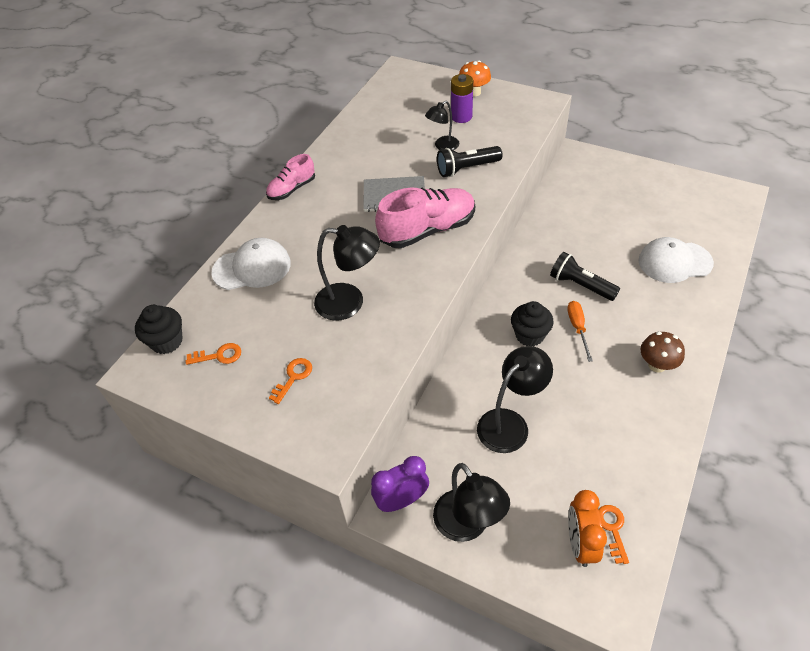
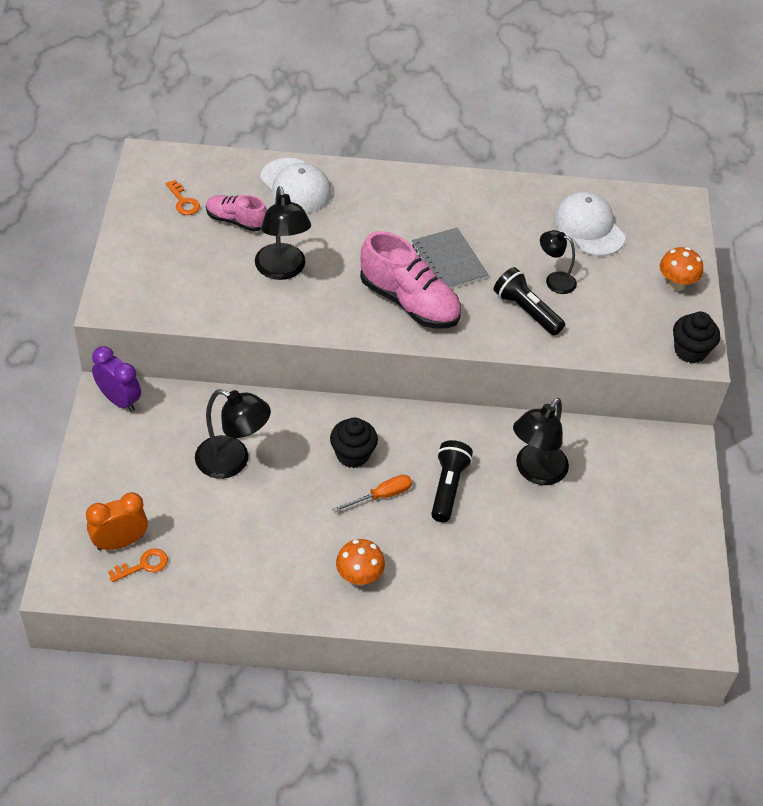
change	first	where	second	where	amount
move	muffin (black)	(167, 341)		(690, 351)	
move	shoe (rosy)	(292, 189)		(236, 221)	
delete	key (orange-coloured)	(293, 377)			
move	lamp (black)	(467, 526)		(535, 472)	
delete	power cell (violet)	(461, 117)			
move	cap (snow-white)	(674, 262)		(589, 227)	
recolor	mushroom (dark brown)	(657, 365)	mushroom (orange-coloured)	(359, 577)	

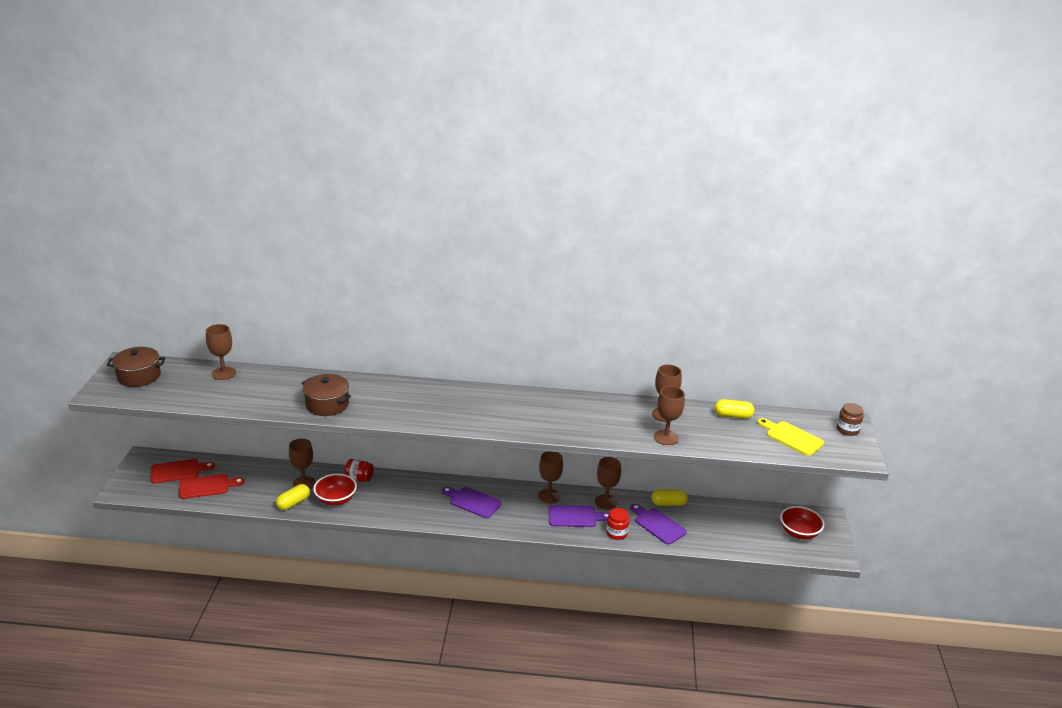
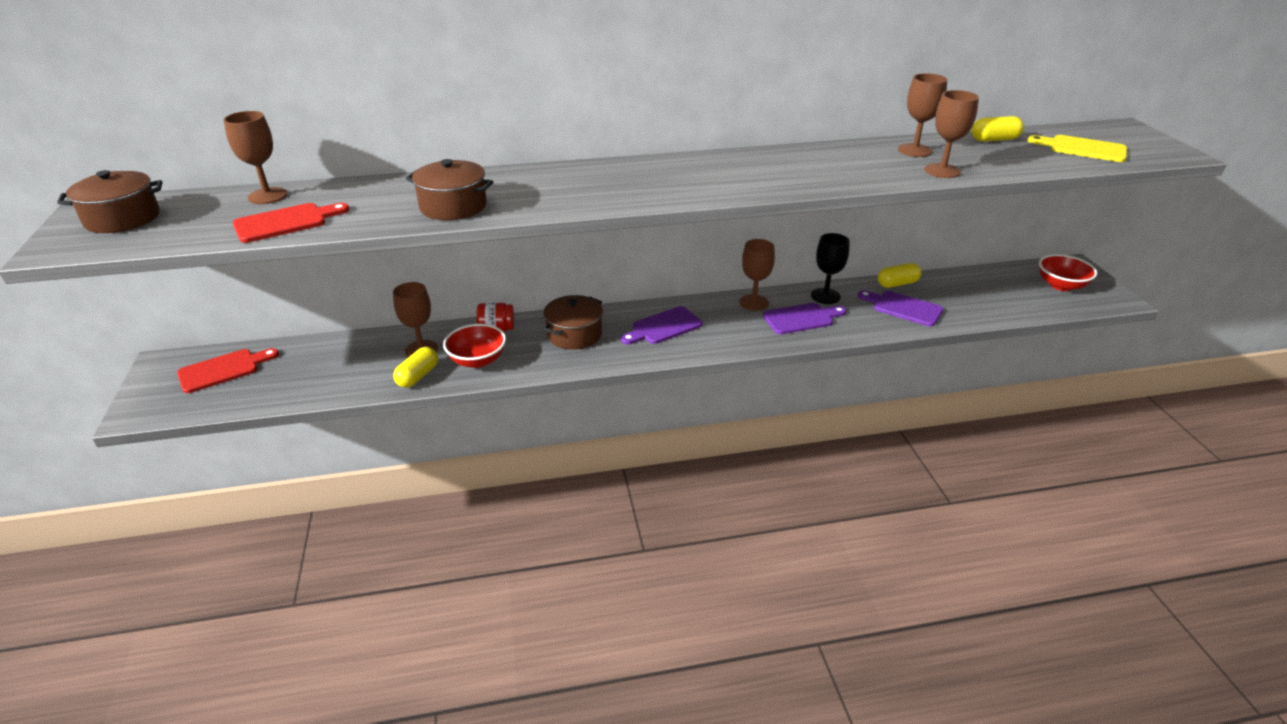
change	first	where	second	where	amount
move	chopping board (red)	(207, 486)		(285, 222)	
rotate	chopping board (violet)	(473, 501)		(663, 327)	45 degrees counterclockwise
recolor	wine glass (dark brown)	(606, 502)	wine glass (black)	(825, 296)	
delete	jam jar (red)	(616, 533)			
delete	jam jar (dark brown)	(847, 430)			
insert			stockpot (dark brown)	(574, 334)	

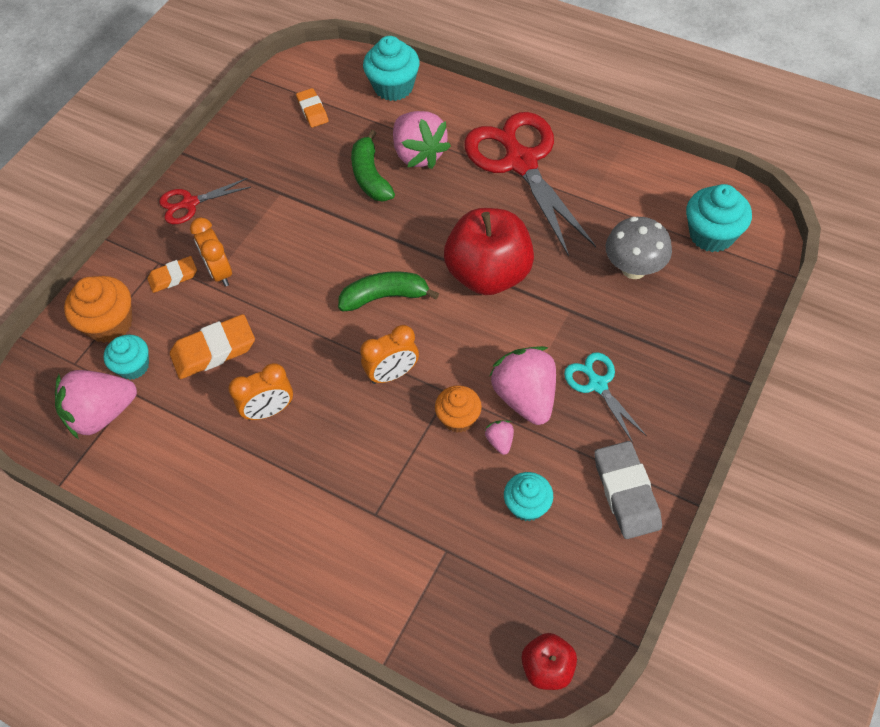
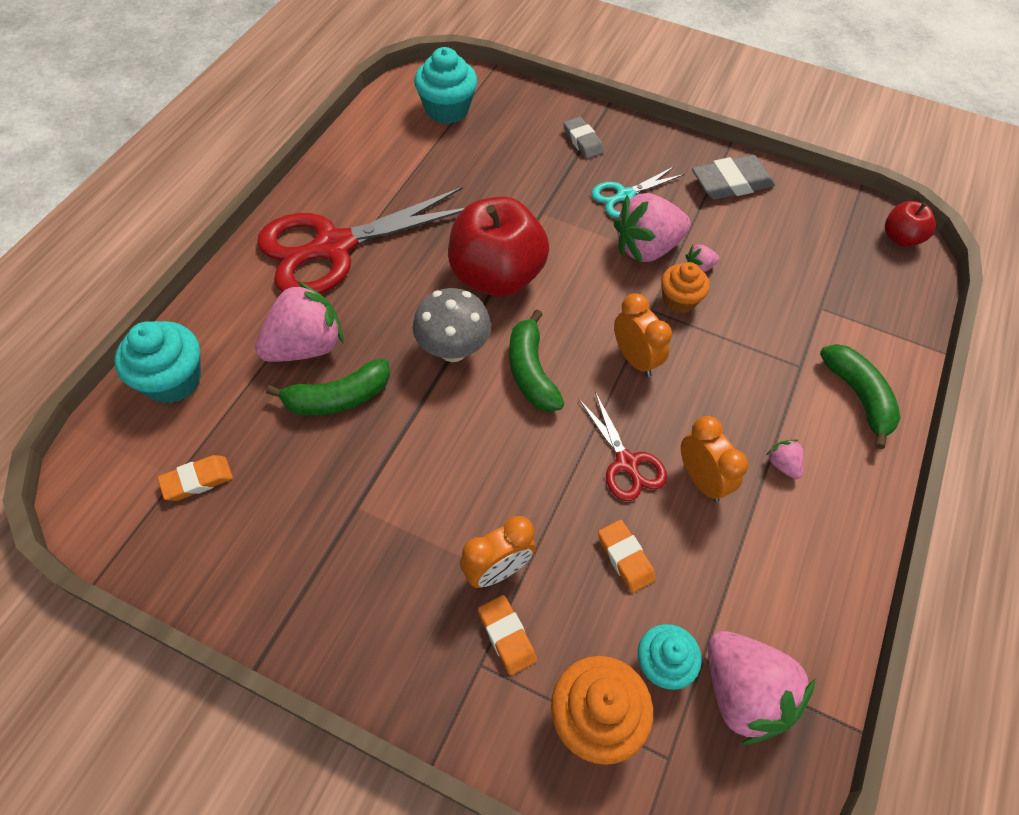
change	first	where	second	where	amount
move	shears (red)	(190, 203)		(626, 463)	
resize	pencil eraser (orange-coloured)	(214, 350)		(625, 558)	x0.62
delete	muffin (turquoise)	(527, 505)			
move	mushroom (gray)	(634, 269)		(453, 349)	
insert			pencil eraser (gray)	(583, 141)	
insert			toy strawberry (rosy)	(782, 465)	
insert			toy banana (leaf-green)	(858, 396)	

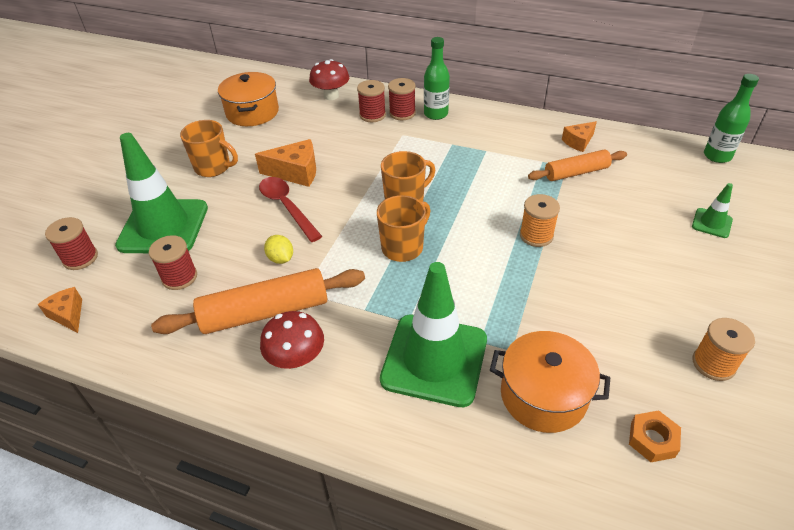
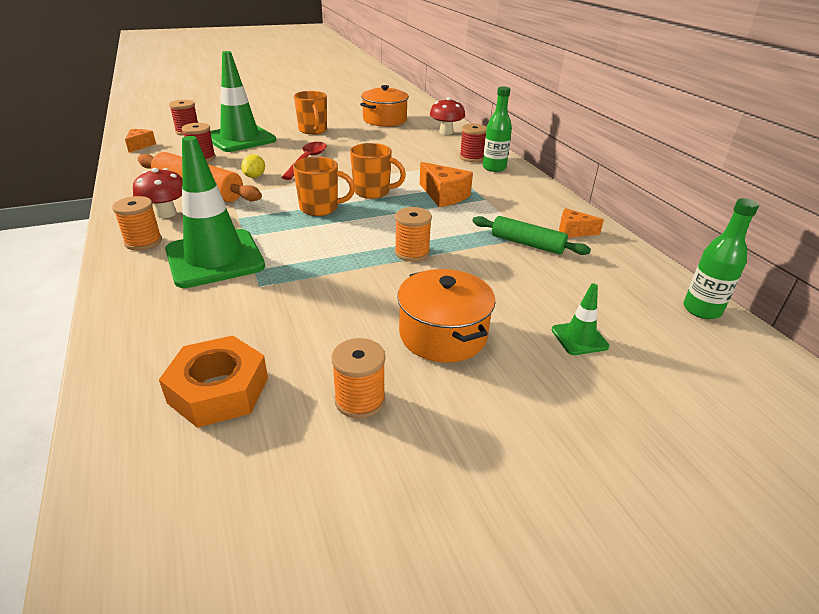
change	first	where	second	where	amount
move	cheese (orange-coloured)	(295, 172)		(444, 195)	
delete	spool (red)	(372, 115)			
move	stockpot (orange-coloured)	(543, 395)		(443, 334)	
recolor	rolling pin (orange-coloured)	(576, 172)	rolling pin (leaf-green)	(527, 244)	
resize	hex nut (orange-coloured)	(652, 440)		(218, 390)	x1.75
insert			spool (orange-coloured)	(143, 242)	

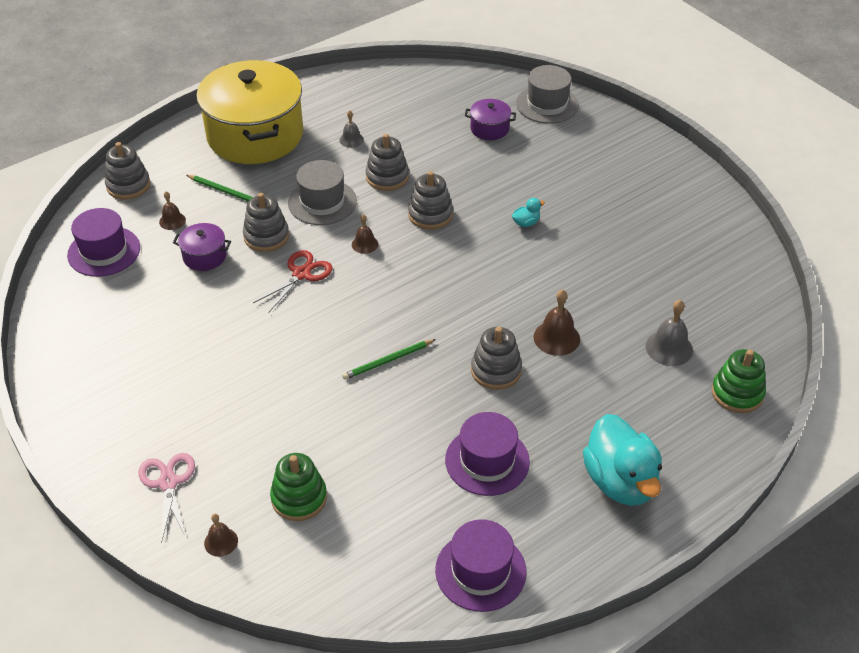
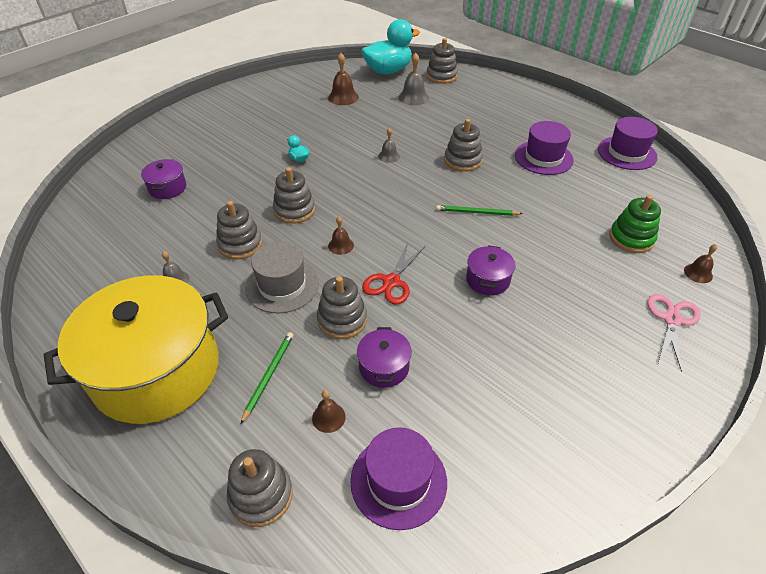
change	first	where	second	where	amount
rotate	shears (rosy)	(168, 483)		(672, 320)	135 degrees clockwise
rotate	shears (red)	(301, 274)		(391, 282)	90 degrees counterclockwise
rotate	pencil (leaf-green)	(388, 361)		(476, 212)	135 degrees clockwise
delete	top hat (gray)	(547, 104)			
move	hand bell (dark brown)	(556, 338)		(343, 97)	
move	duck (turquoise)	(620, 481)		(388, 71)	
recolor	ring stacker (leaf-green)	(737, 393)	ring stacker (gray)	(441, 76)	
insert			hand bell (gray)	(389, 156)	
insert			stockpot (violet)	(487, 280)	

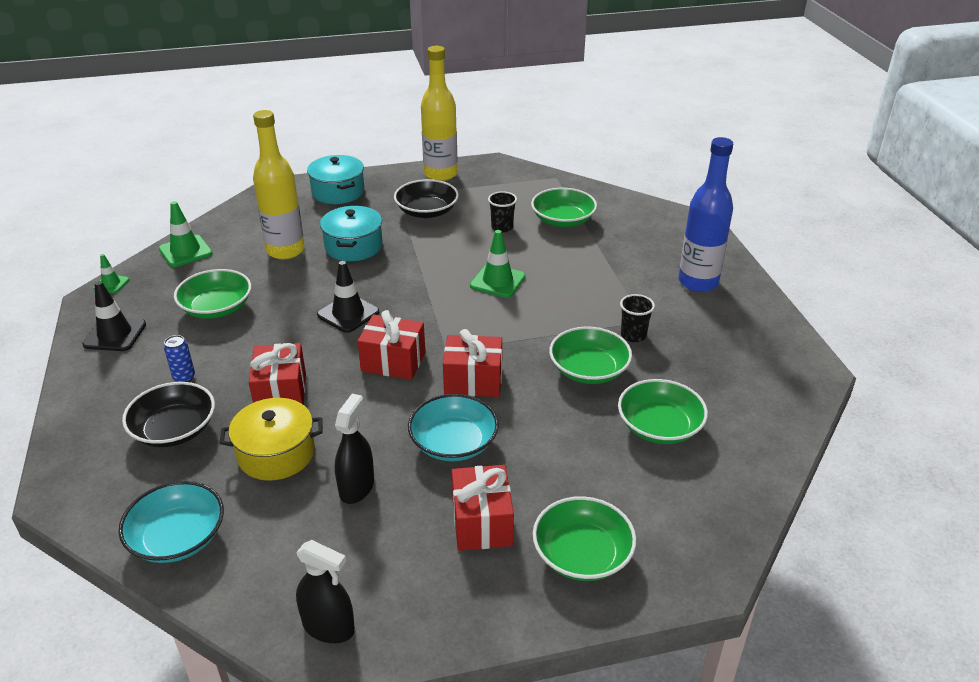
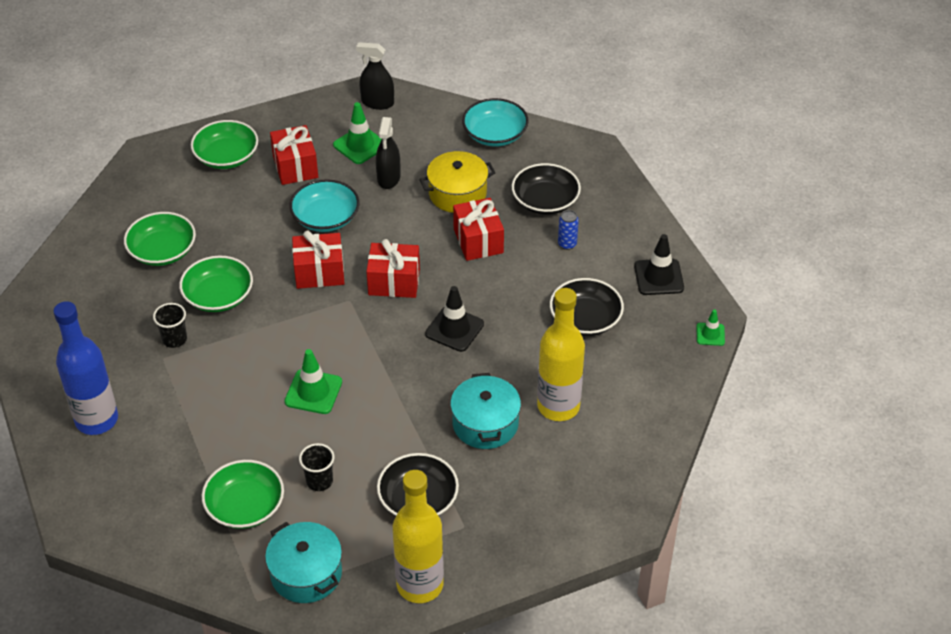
change	first	where	second	where	amount
move	road cone (leaf-green)	(185, 251)		(360, 145)	
recolor	deep dish (leaf-green)	(216, 308)	deep dish (black)	(585, 319)	
move	stockpot (turquoise)	(338, 192)		(306, 573)	

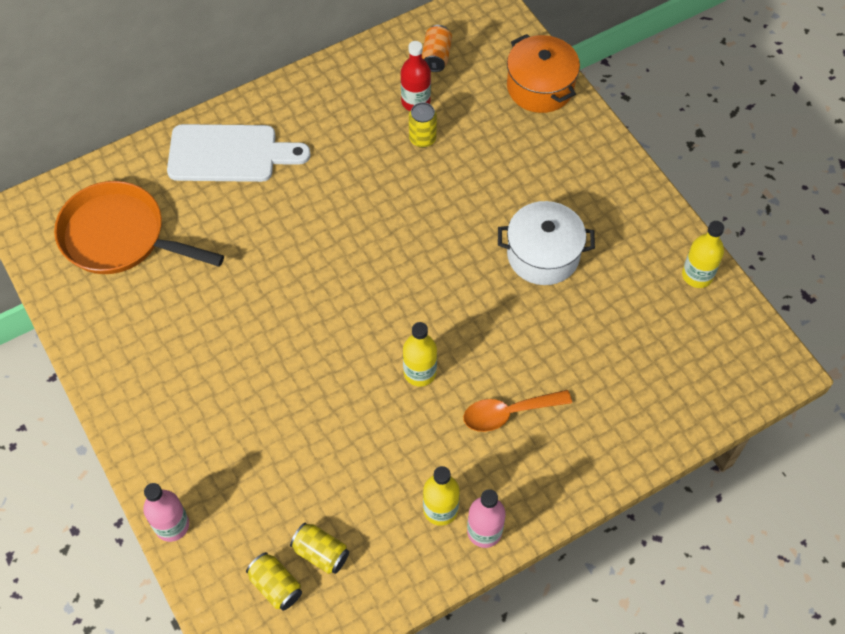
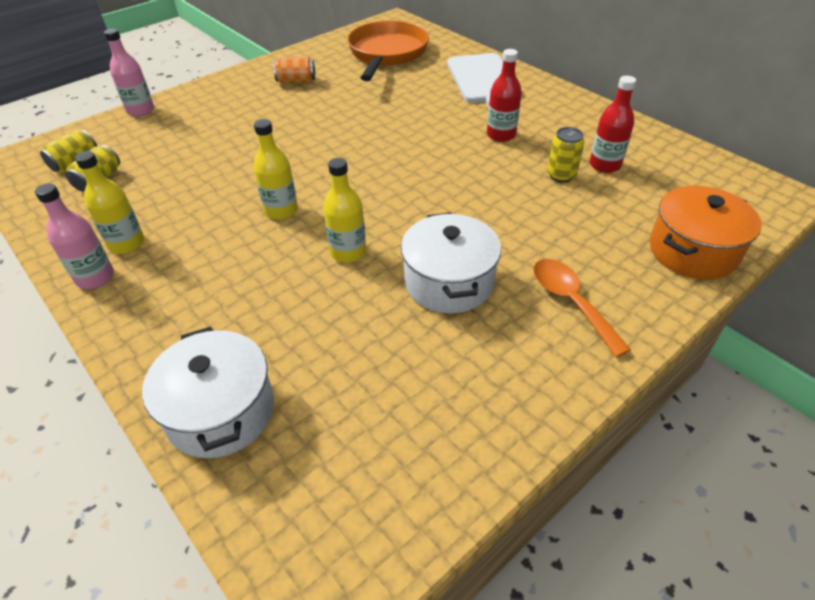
change	first	where	second	where	amount
move	soda can (orange-coloured)	(436, 56)		(296, 81)	
move	spoon (orange-coloured)	(508, 413)		(571, 302)	
move	flask (bright yellow)	(697, 275)		(348, 252)	
insert			stockpot (snow-white)	(220, 411)	
insert			flask (red)	(501, 135)	

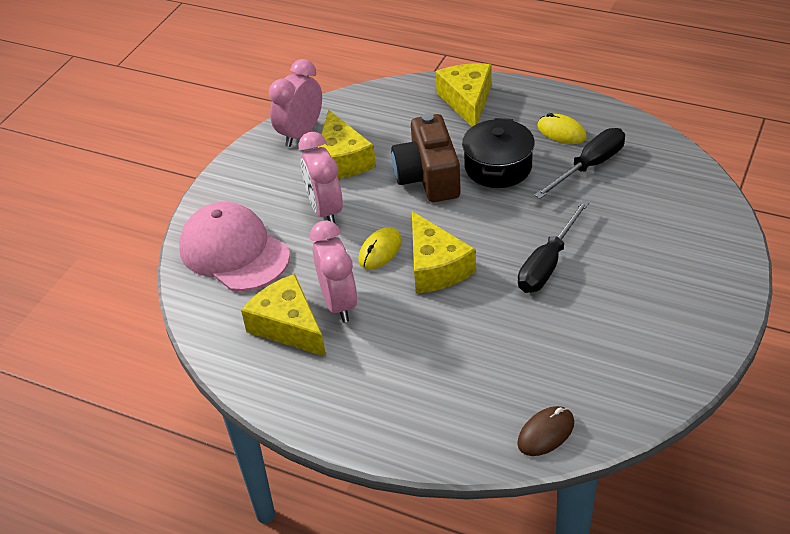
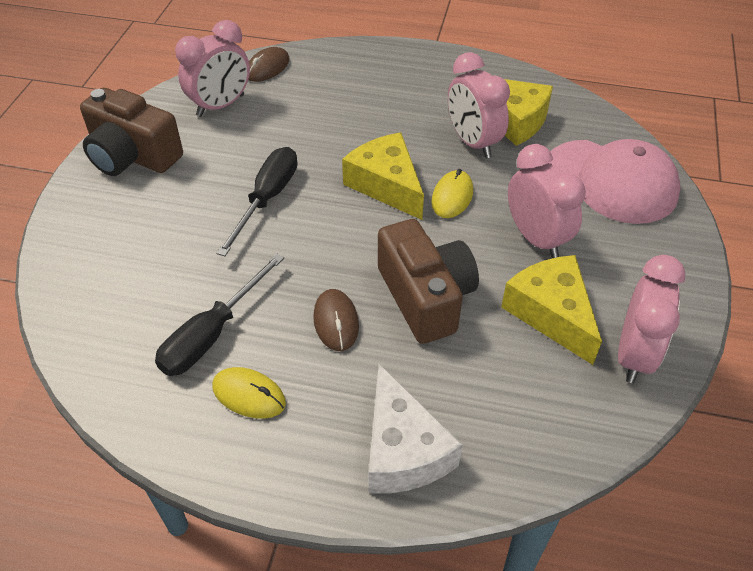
change	first	where	second	where	amount
recolor	cheese (bright yellow)	(467, 101)	cheese (snow-white)	(403, 450)	
replace	stockpot (black)	(498, 167)	PC mouse (dark brown)	(336, 322)	
insert			photo camera (dark brown)	(132, 156)	
insert			bedside clock (rosy)	(220, 105)	

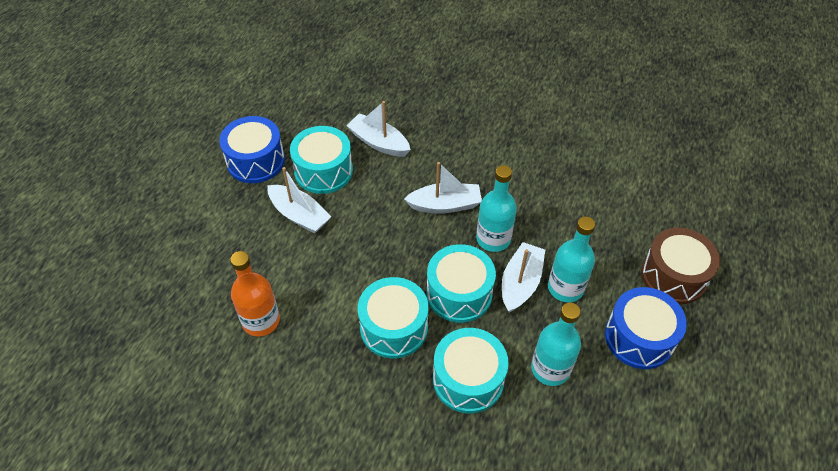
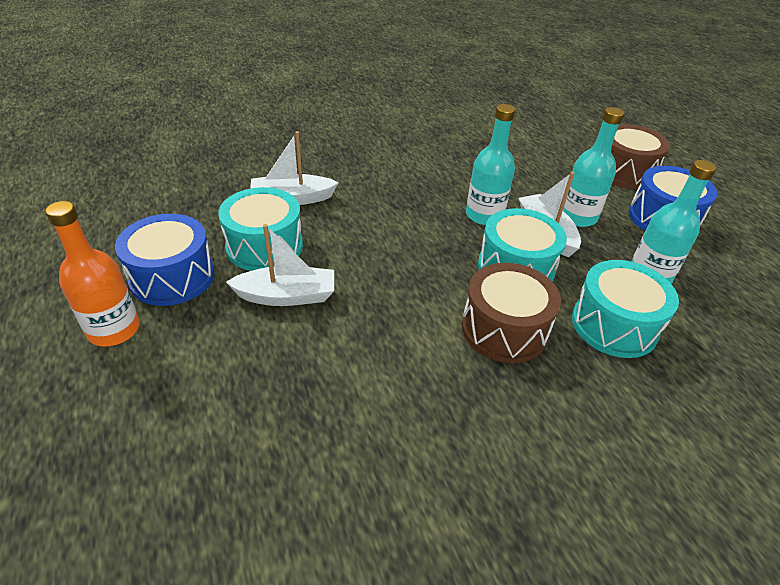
change	first	where	second	where	amount
move	flask (orange-coloured)	(261, 321)		(114, 330)	
recolor	drum (turquoise)	(394, 327)	drum (dark brown)	(504, 329)	
delete	boat (snow-white)	(445, 205)			

